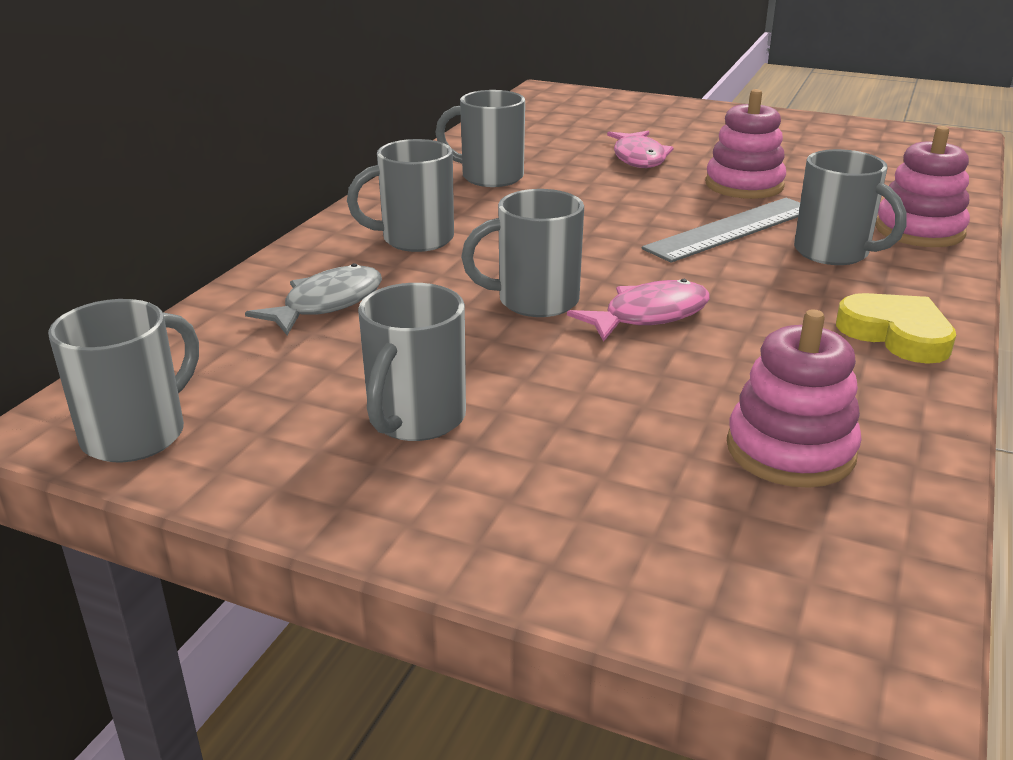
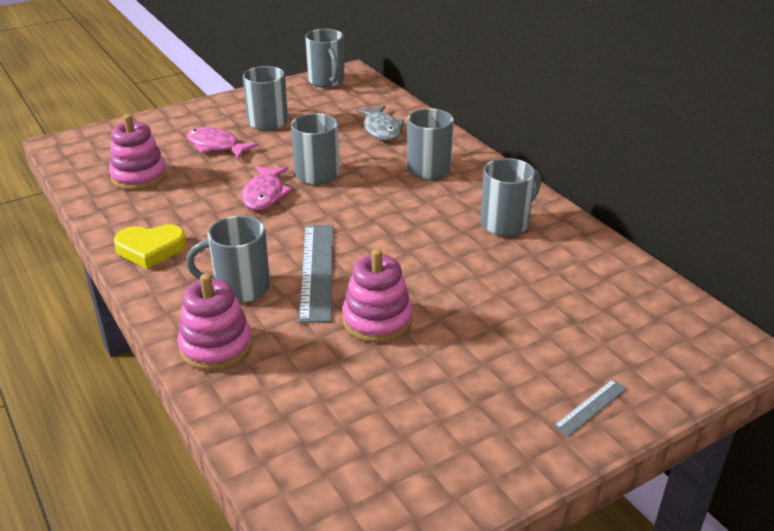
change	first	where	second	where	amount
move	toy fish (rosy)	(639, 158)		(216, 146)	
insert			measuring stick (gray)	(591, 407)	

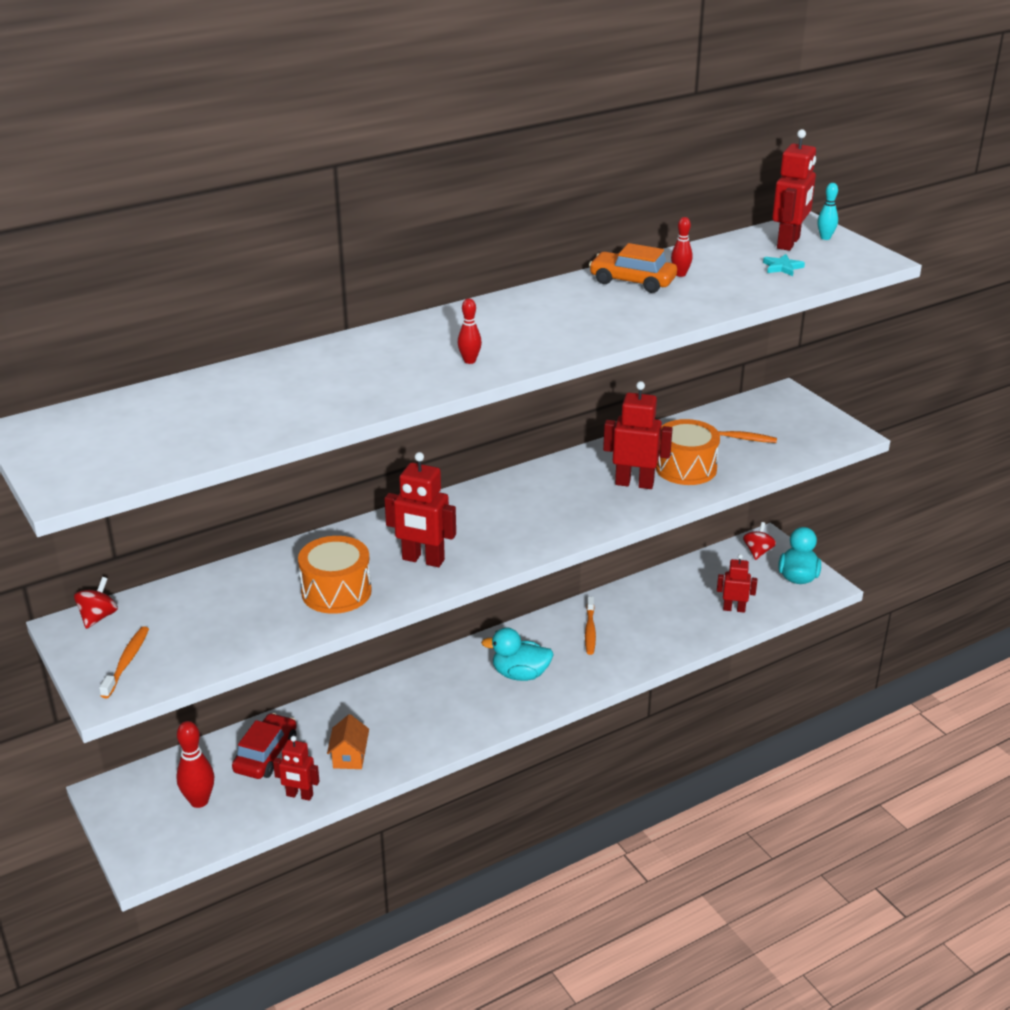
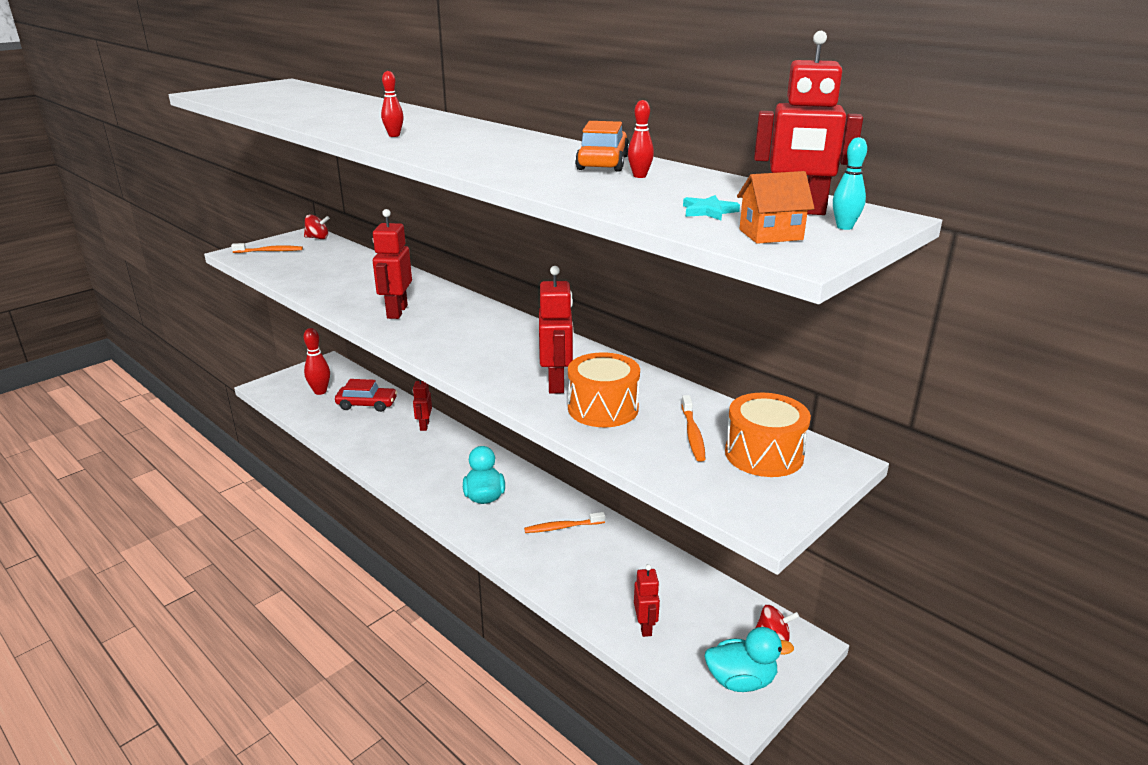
change	first	where	second	where	amount
move	robot (red)	(299, 795)		(424, 426)	
move	drum (orange-coloured)	(336, 592)		(764, 454)	
move	cottage (orange-coloured)	(349, 757)		(770, 235)	

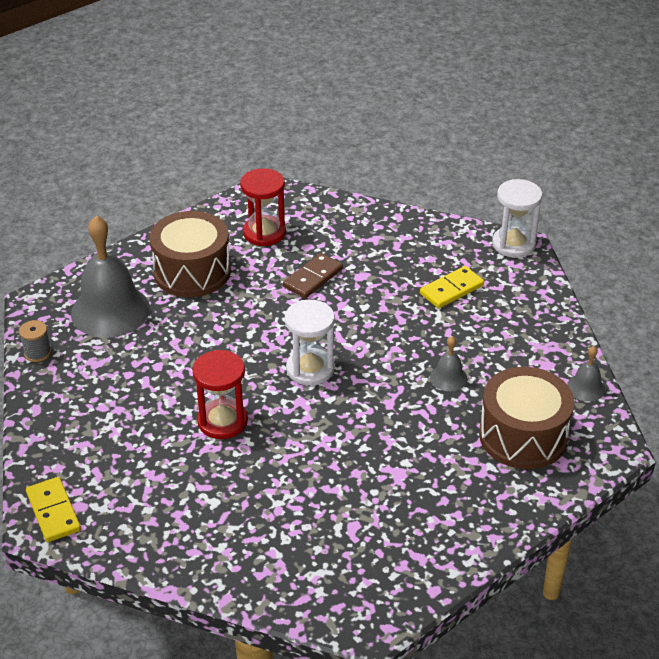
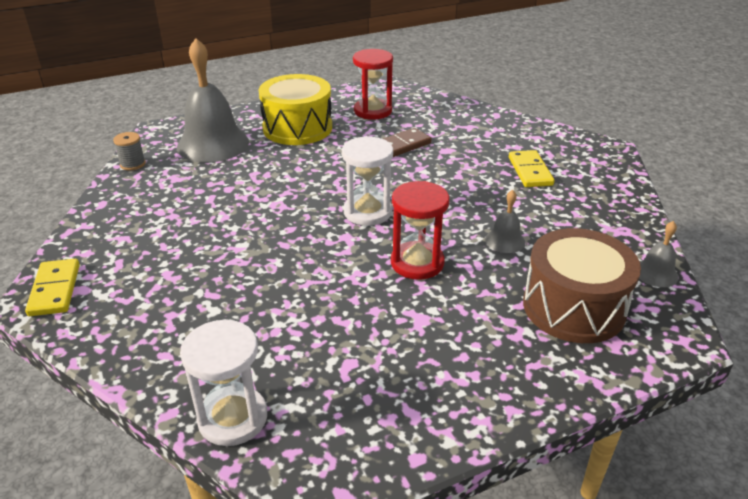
change	first	where	second	where	amount
recolor	drum (dark brown)	(192, 272)	drum (bright yellow)	(297, 128)	
move	hourglass (red)	(222, 421)		(417, 263)	
rotate	domino tile (bright yellow)	(451, 289)		(530, 171)	75 degrees counterclockwise
move	hourglass (snow-white)	(513, 244)		(233, 418)	

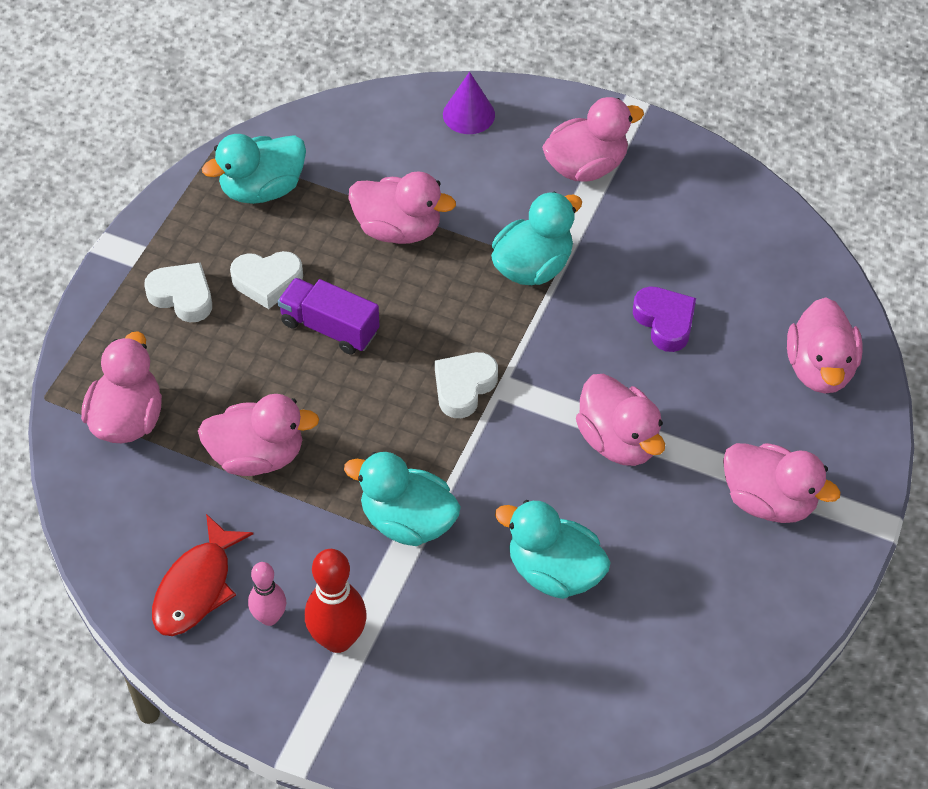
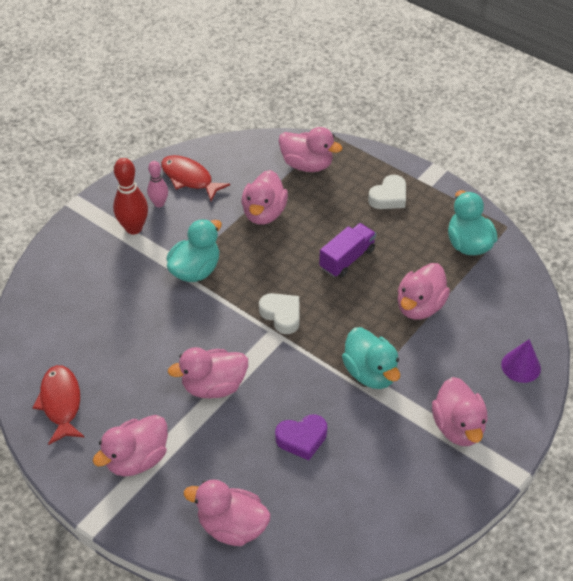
change	first	where	second	where	amount
delete	heart shape (snow-white)	(267, 282)			
delete	duck (turquoise)	(554, 571)			
insert			toy fish (red)	(61, 403)	

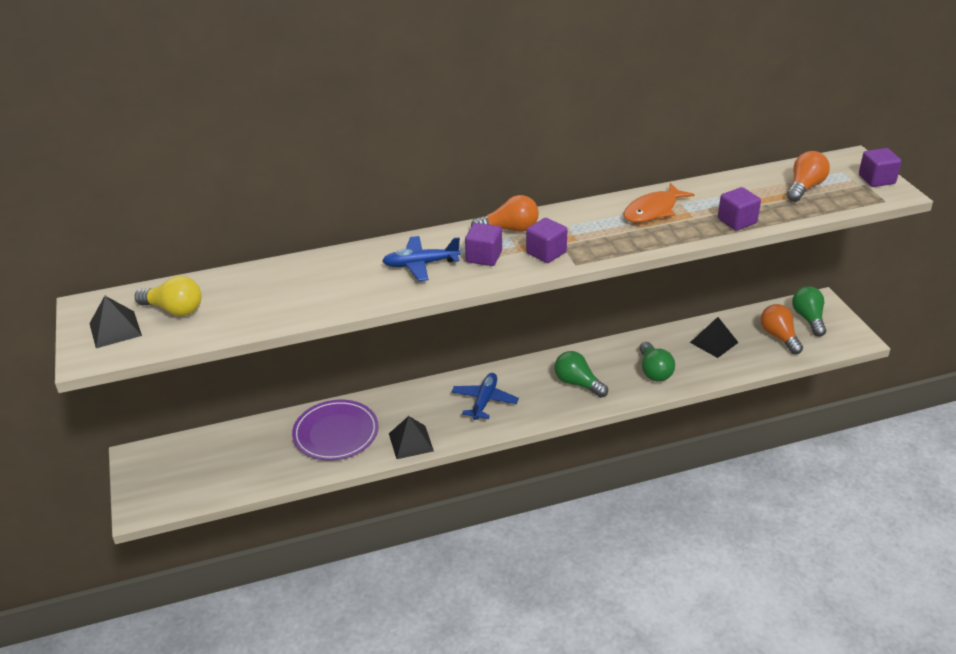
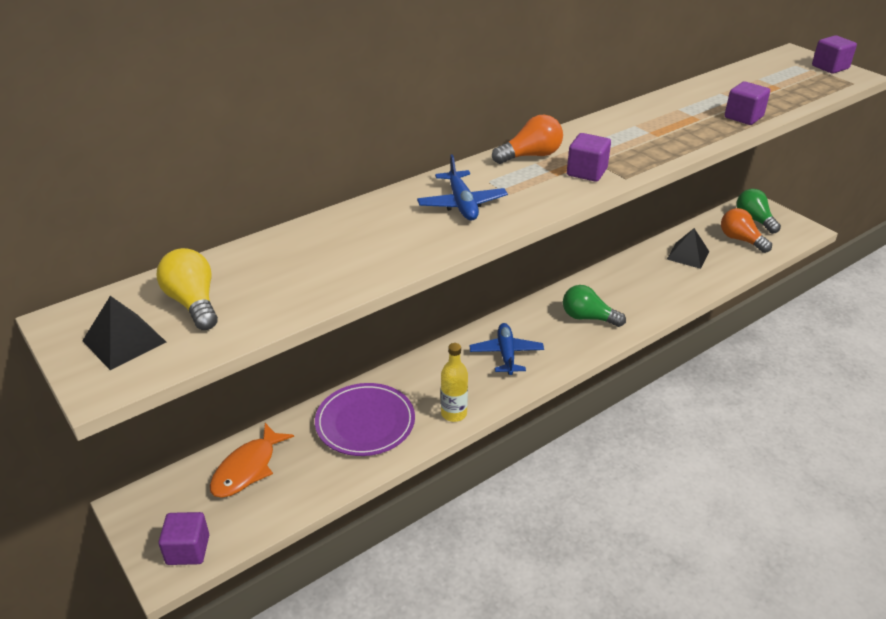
change	first	where	second	where	amount
rotate	lightbulb (bright yellow)	(174, 310)		(193, 303)	120 degrees counterclockwise
rotate	plane (cobalt)	(420, 264)		(462, 204)	75 degrees counterclockwise
replace	pyramid shape (black)	(411, 442)	flask (bright yellow)	(454, 413)	
move	cube (violet)	(484, 257)		(188, 550)	
move	toy fish (orange-coloured)	(653, 210)		(248, 468)	
delete	lightbulb (leaf-green)	(654, 371)			
delete	lightbulb (orange-coloured)	(804, 187)			

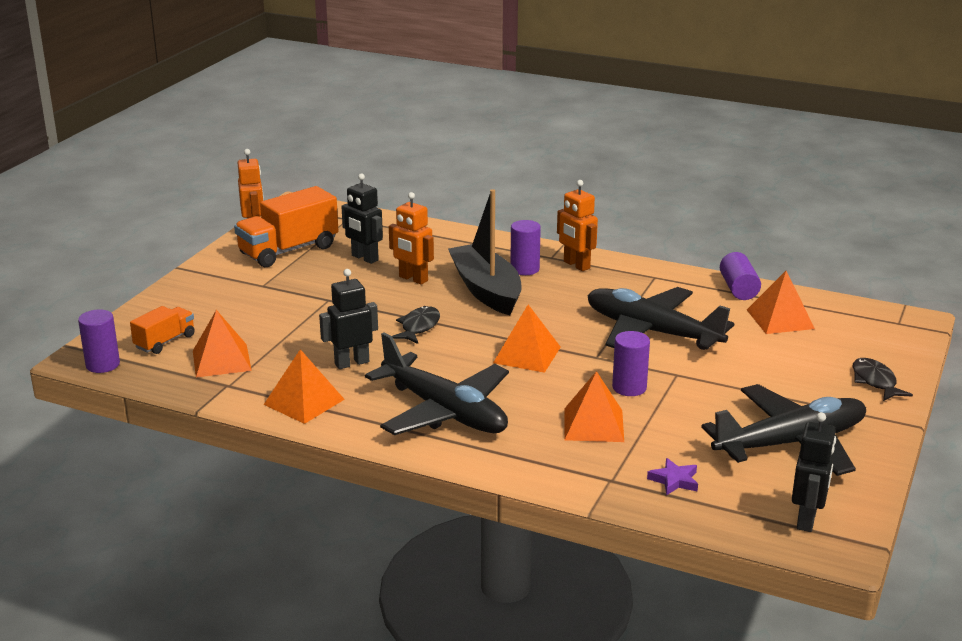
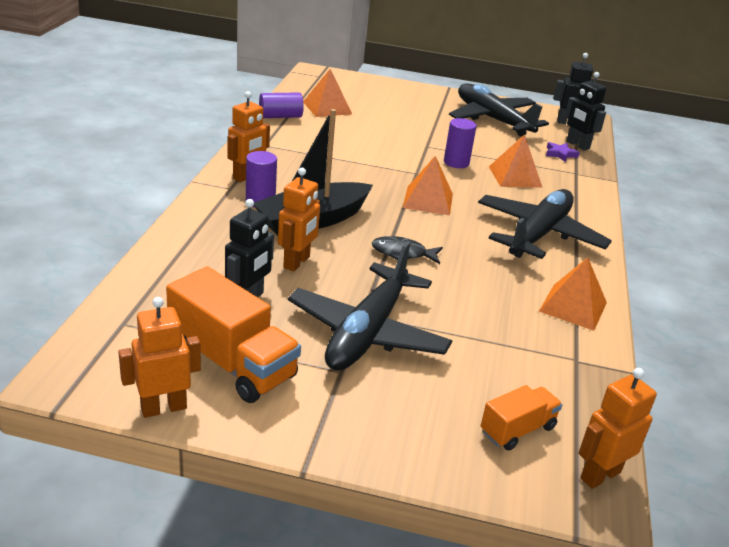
change	first	where	second	where	amount
replace	solid cylinder (violet)	(103, 365)	robot (orange-coloured)	(600, 475)	
rotate	toy truck (orange-coloured)	(165, 342)		(517, 430)	120 degrees clockwise
delete	pyramid shape (orange-coloured)	(221, 360)			
move	robot (black)	(351, 363)		(577, 145)	
move	plane (black)	(652, 332)		(367, 332)	
delete	toy fish (black)	(875, 381)			

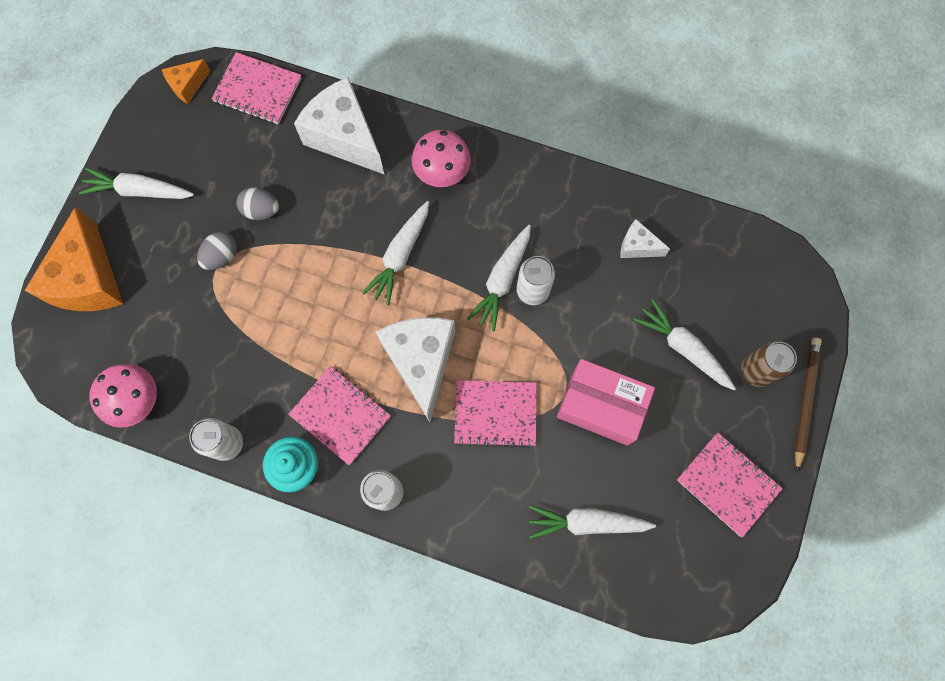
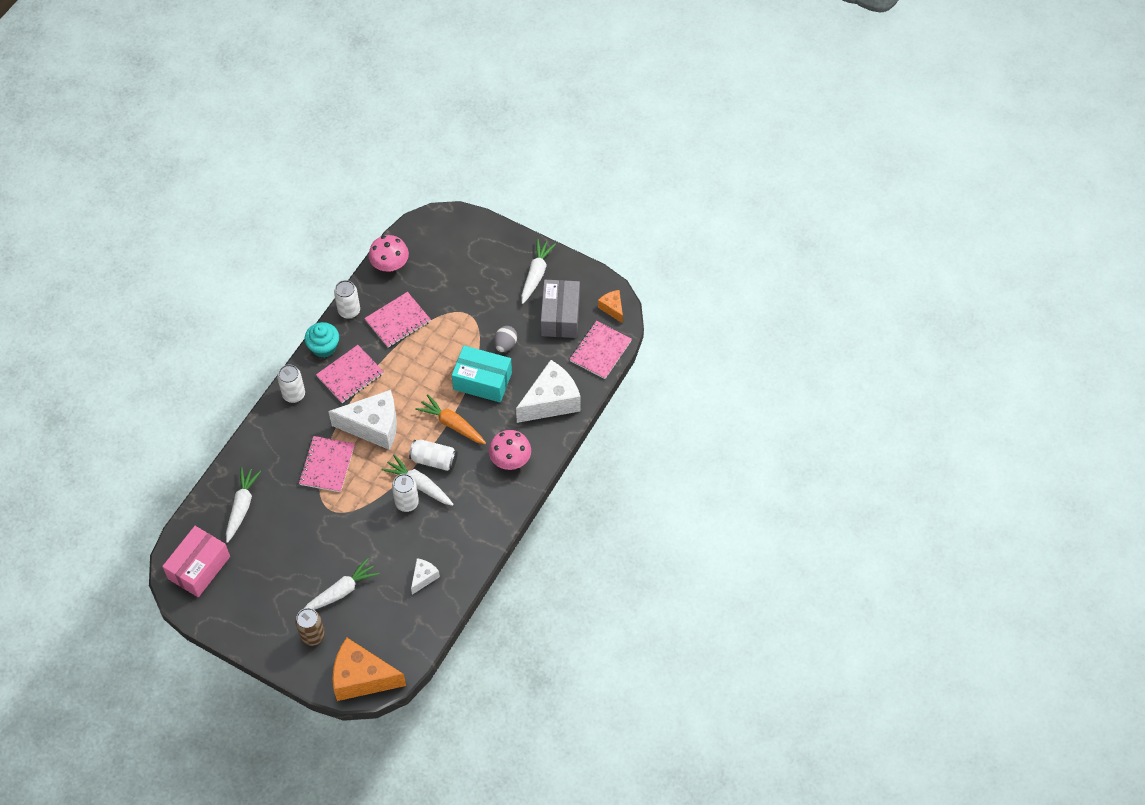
change	first	where	second	where	amount
move	cheese (orange-coloured)	(89, 279)		(362, 678)	
delete	egg shape (gray)	(222, 256)			
recolor	toy carrot (snow-white)	(400, 255)	toy carrot (orange-coloured)	(452, 424)	
move	parcel (rosy)	(600, 406)		(199, 567)	
move	notebook (rosy)	(727, 484)		(398, 321)	
delete	pencil (dark brown)	(805, 401)			
insert			soda can (snow-white)	(434, 460)	
insert			parcel (turquoise)	(482, 381)	
insert			parcel (gray)	(560, 316)	

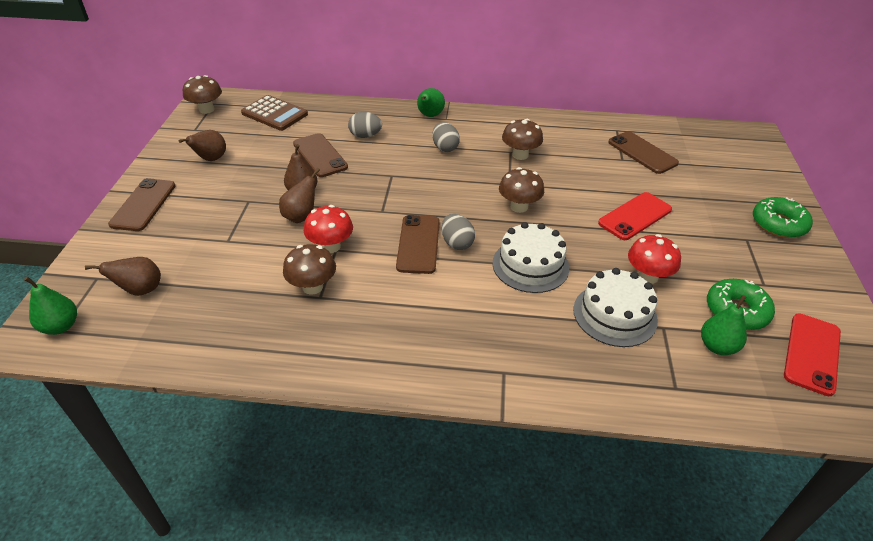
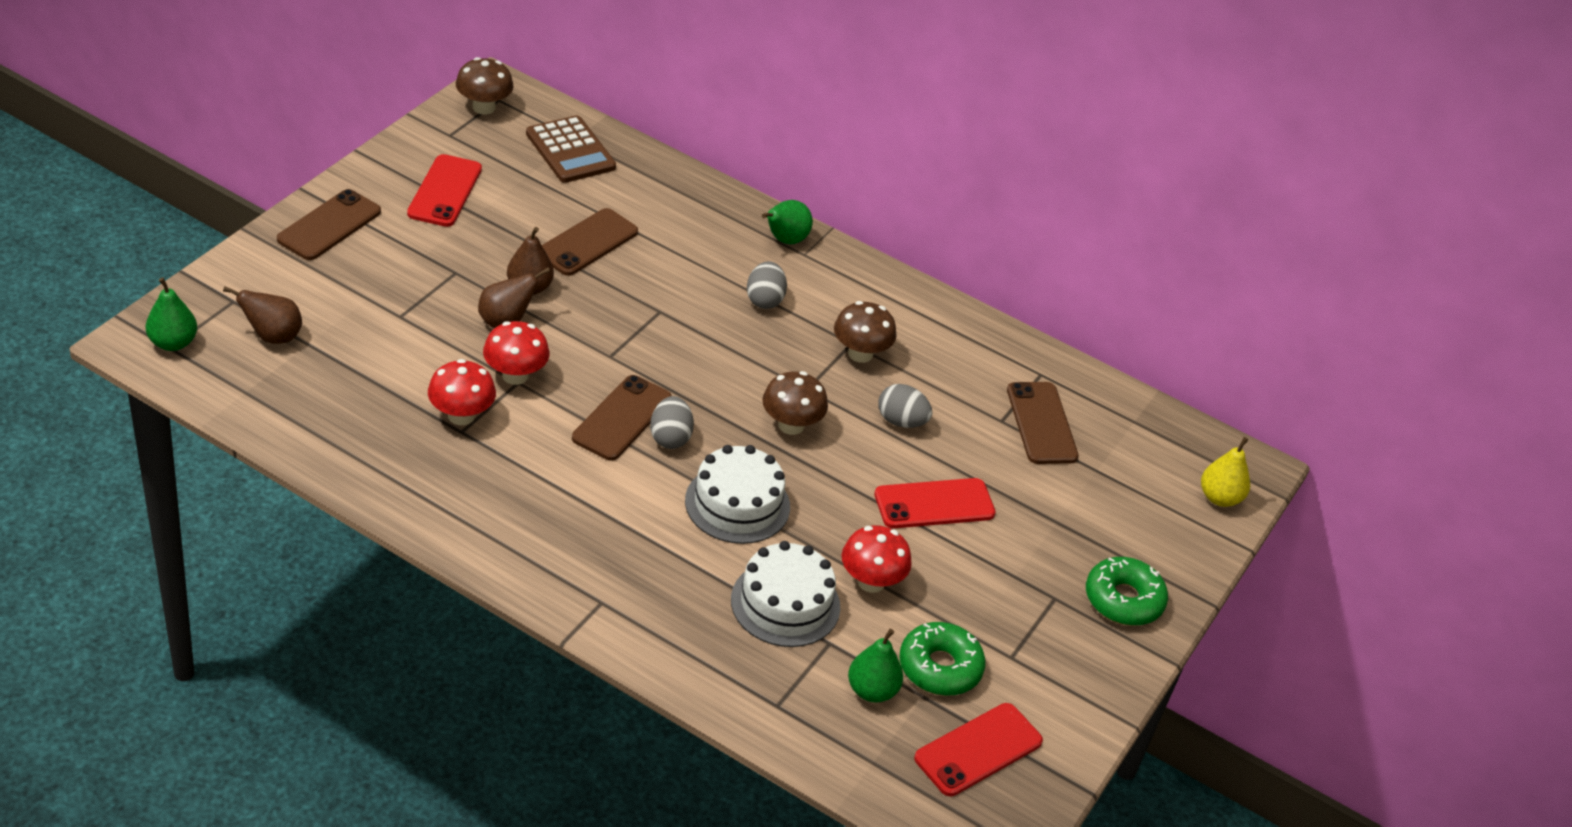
change	first	where	second	where	amount
replace	pear (dark brown)	(211, 159)	mobile phone (red)	(445, 191)	
recolor	mushroom (dark brown)	(312, 287)	mushroom (red)	(461, 415)	
rotate	mobile phone (dark brown)	(320, 155)		(587, 243)	45 degrees clockwise
move	egg shape (gray)	(365, 136)		(901, 421)	
insert			pear (bright yellow)	(1219, 498)	

